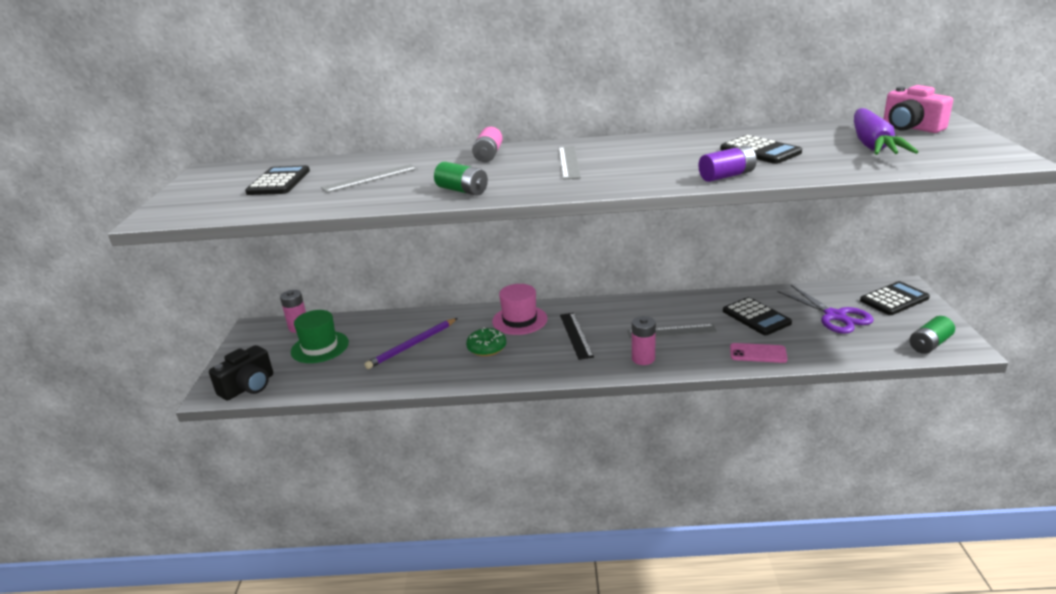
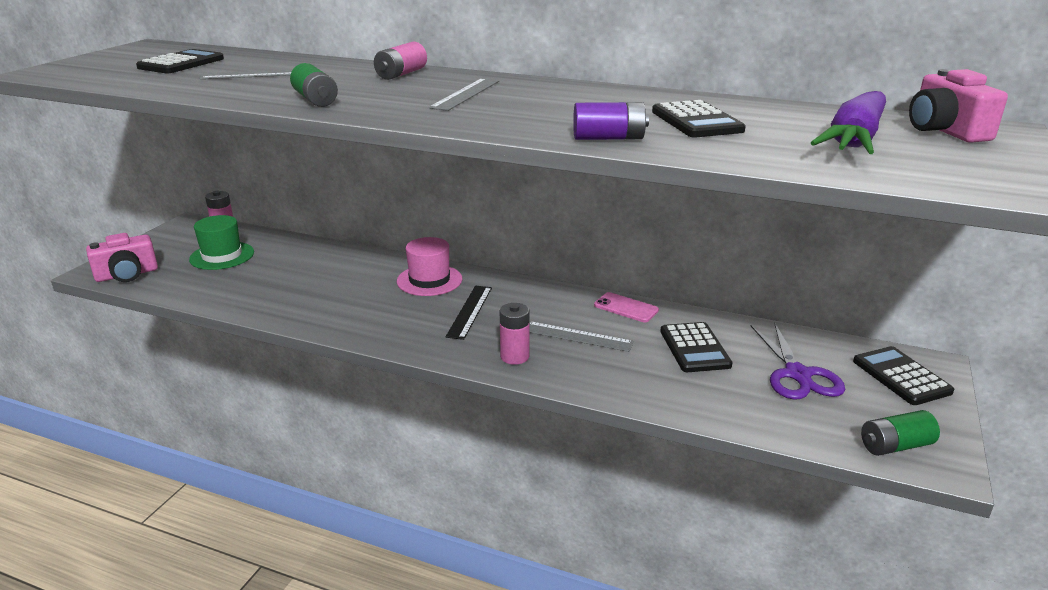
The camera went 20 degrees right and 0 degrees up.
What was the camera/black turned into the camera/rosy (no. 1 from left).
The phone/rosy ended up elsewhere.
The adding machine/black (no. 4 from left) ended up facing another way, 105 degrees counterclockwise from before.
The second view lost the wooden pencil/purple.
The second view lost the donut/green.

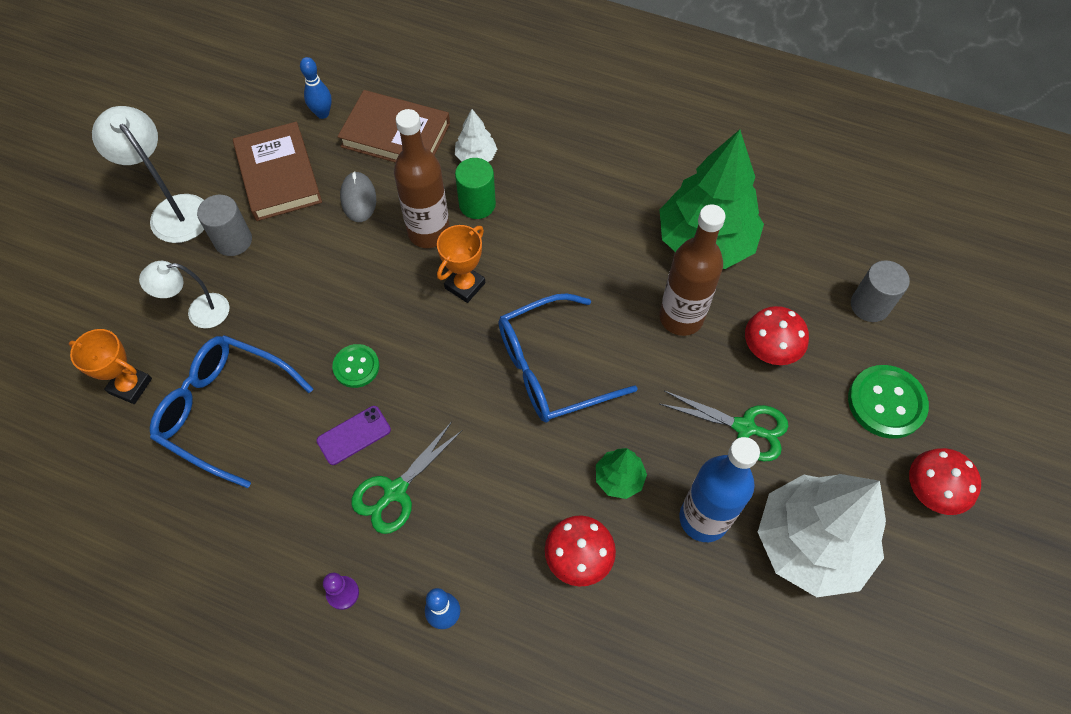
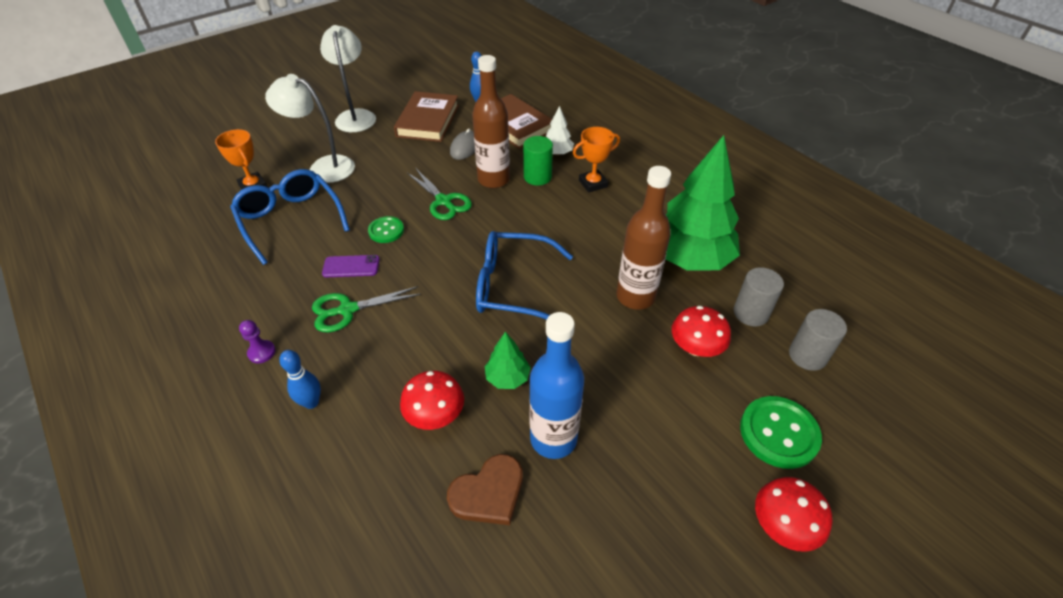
The camera went 30 degrees right and 15 degrees down.
The size of the reading lamp/pure white (no. 2 from left in the first image) changed by a factor of 1.54.
The scissors/green (no. 2 from left) ended up elsewhere.
The second view gained the heart/brown.
The trophy/orange (no. 2 from left) ended up elsewhere.
The solid cylinder/ash-grey (no. 1 from left) ended up elsewhere.
The second view lost the tree/pure white (no. 2 from left).

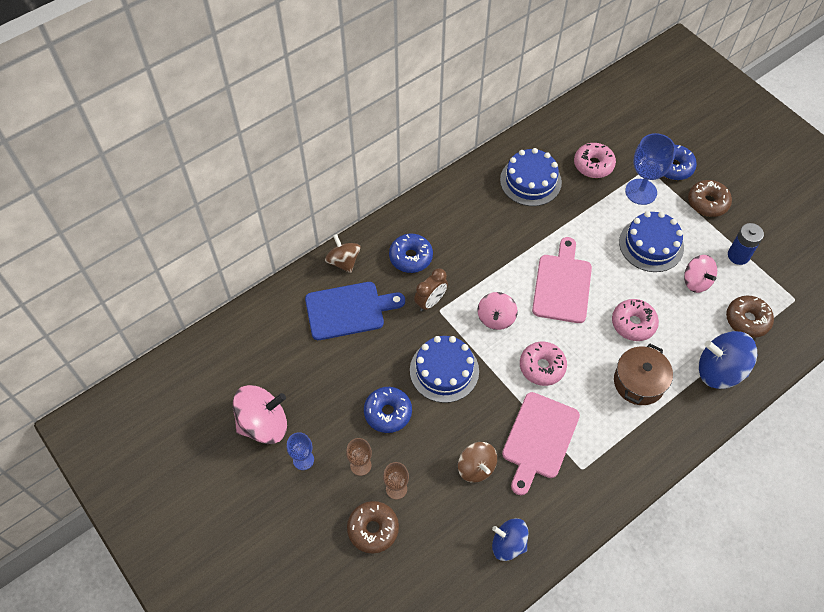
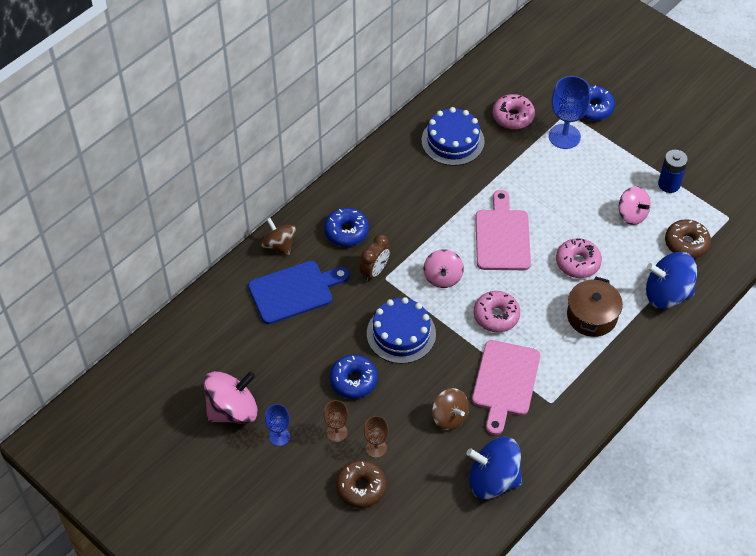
The camera went 10 degrees left and 5 degrees down.
The size of the spinning top/blue (no. 1 from left) changed by a factor of 1.55.
The second view lost the cake/blue (no. 3 from left).
The second view lost the donut/brown (no. 2 from left).

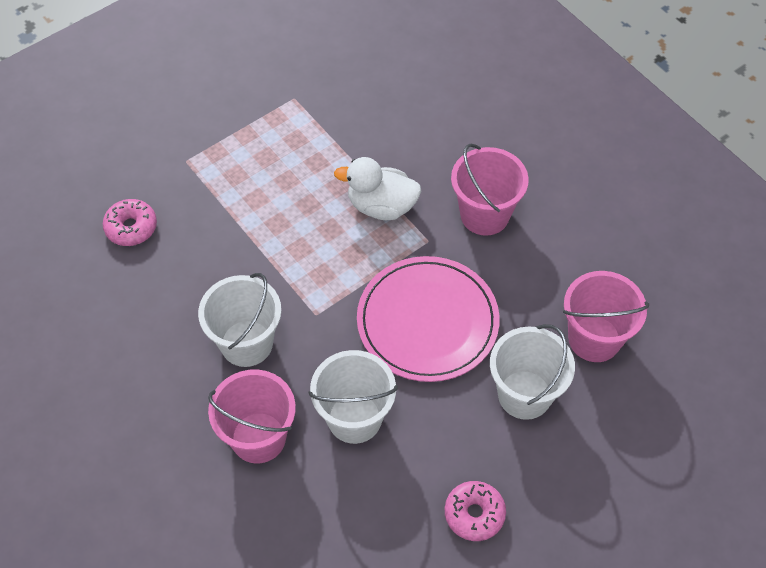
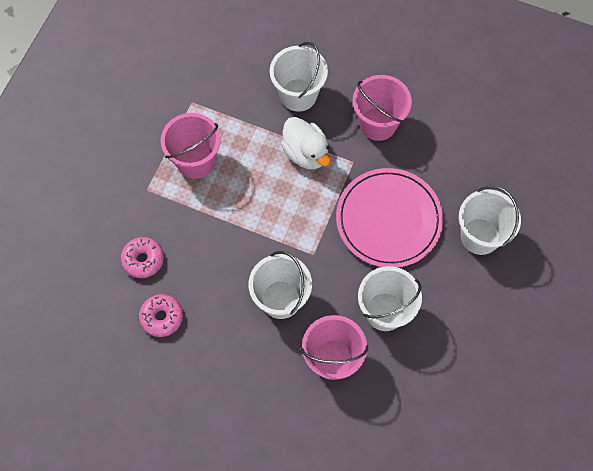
The camera went 30 degrees left and 10 degrees up.
The donut/rosy (no. 2 from left) ended up elsewhere.
The pail/rosy (no. 3 from left in the first image) ended up elsewhere.
The second view gained the pail/pure white (no. 2 from left).
The duck/pure white ended up facing another way, 105 degrees counterclockwise from before.

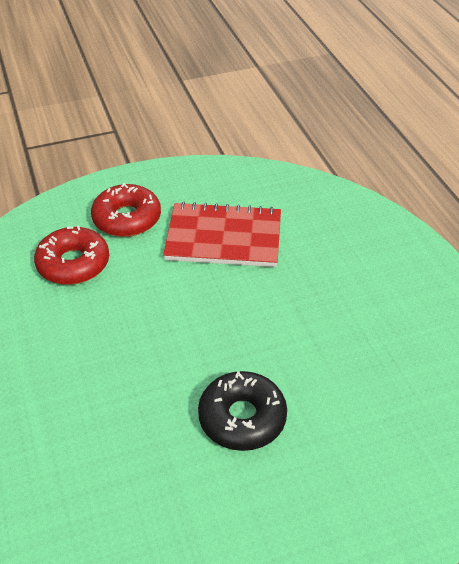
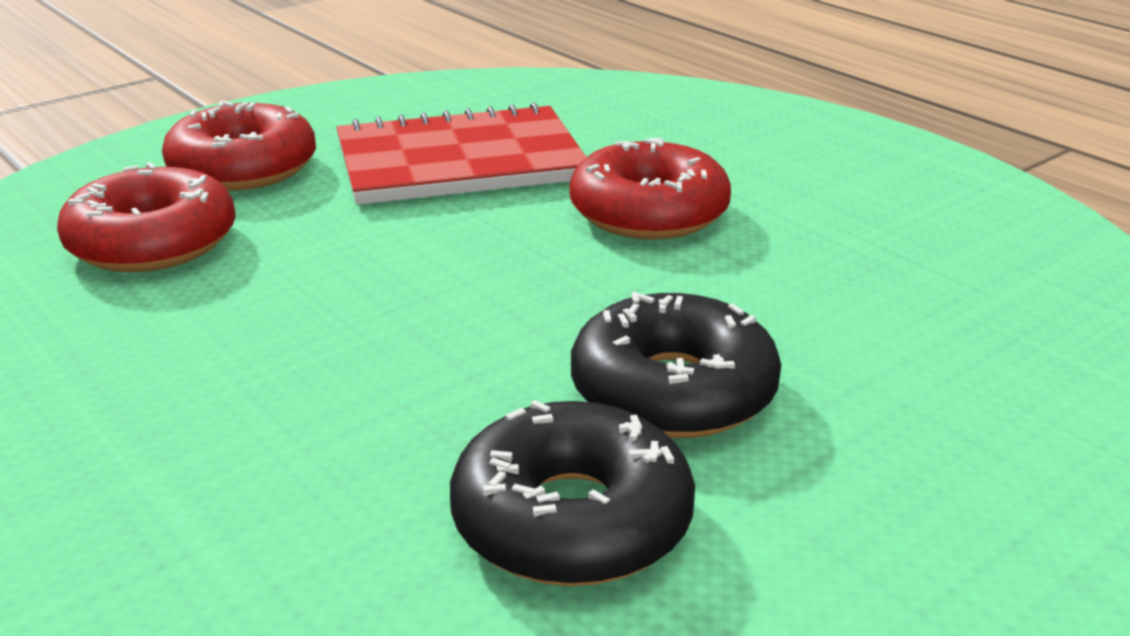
The camera went 20 degrees left and 15 degrees down.
The second view gained the donut/black (no. 1 from left).
The second view gained the donut/crimson (no. 3 from left).

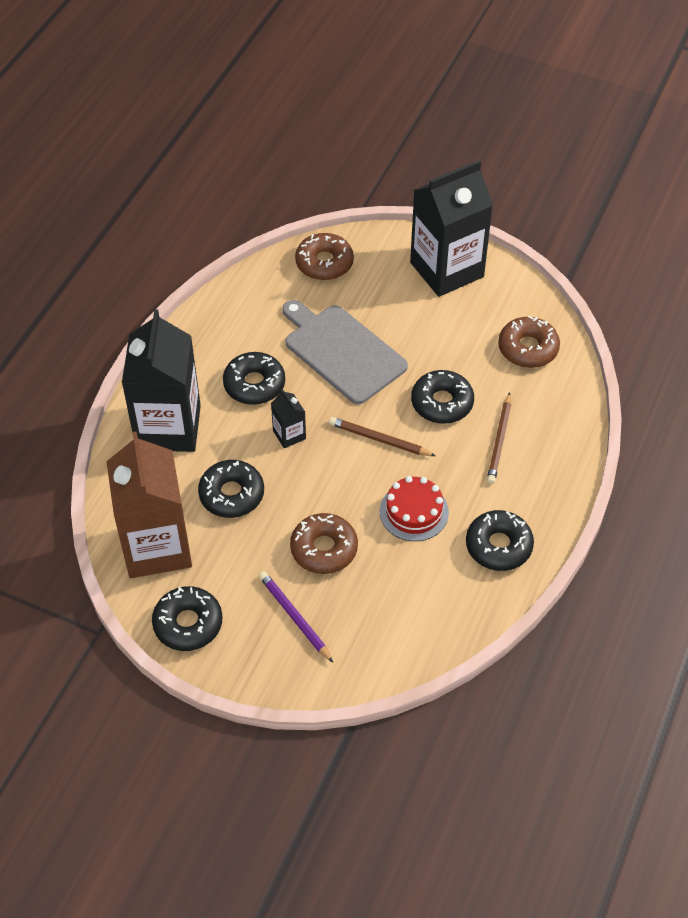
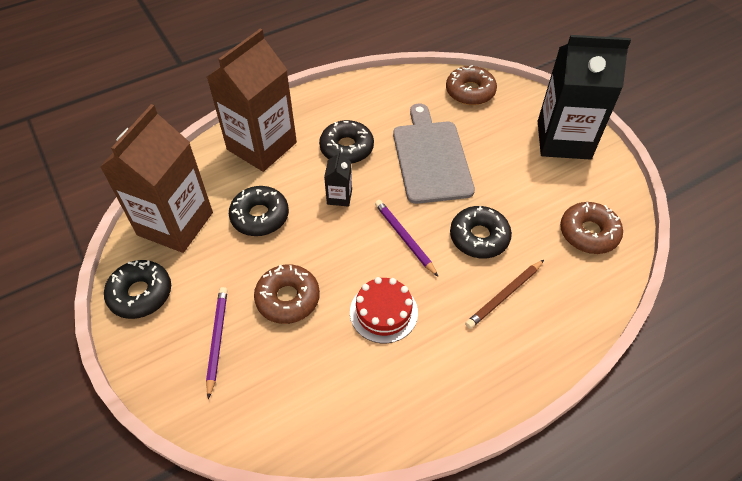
The camera went 35 degrees right and 0 degrees up.
What was the carton/black (no. 1 from left) turned into the carton/brown (no. 2 from left).
What was the wooden pencil/brown (no. 1 from left) turned into the wooden pencil/purple (no. 2 from left).
The second view lost the donut/black (no. 5 from left).

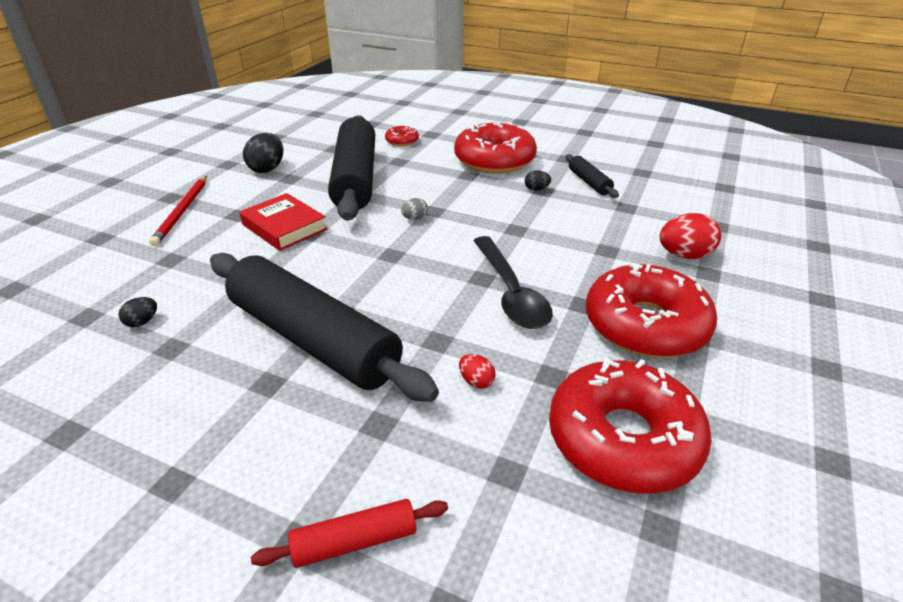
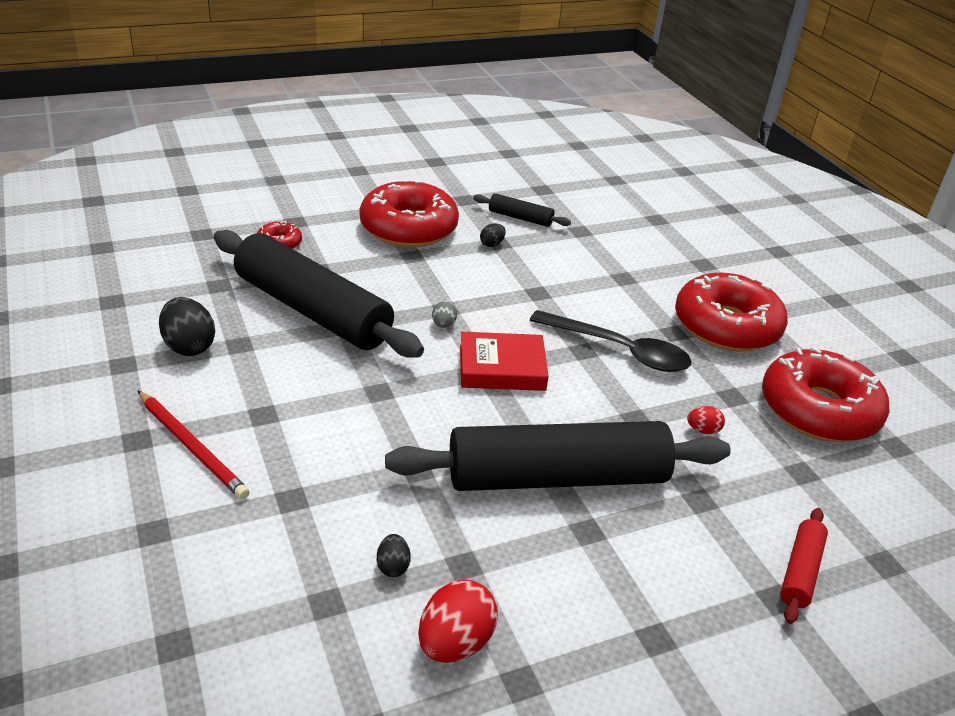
The camera went 50 degrees left and 0 degrees up.
The toy egg/crimson (no. 2 from left in the first image) ended up elsewhere.
The hardback/crimson ended up elsewhere.

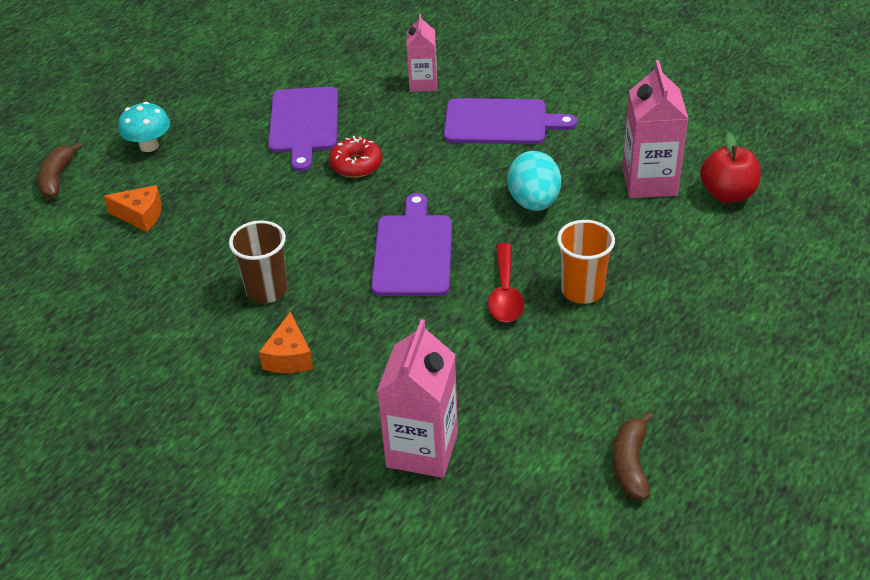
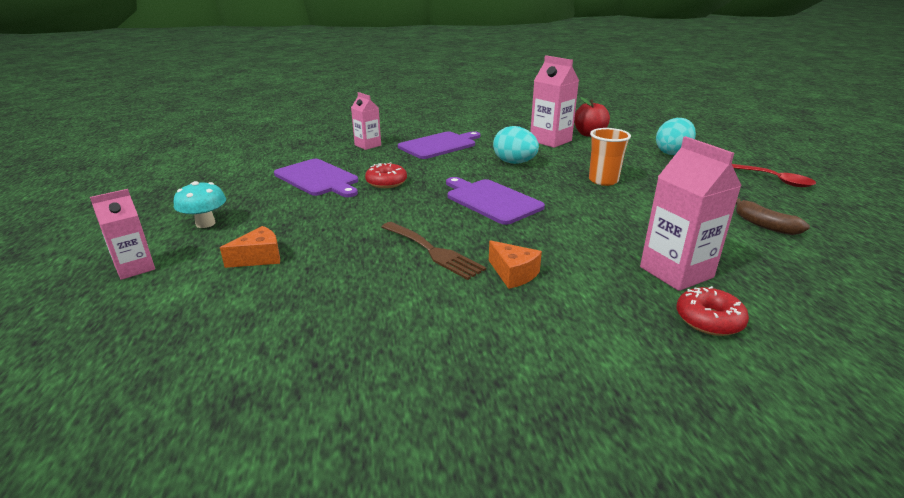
The camera went 45 degrees left and 15 degrees down.
Where the toy banana/brown (no. 1 from left) stood, the carton/rosy (no. 1 from left) came to stand.
Where the tumbler/brown stood, the fork/brown came to stand.
The second view gained the toy egg/aqua (no. 2 from left).
The second view gained the donut/crimson (no. 2 from left).
The teaspoon/crimson ended up elsewhere.

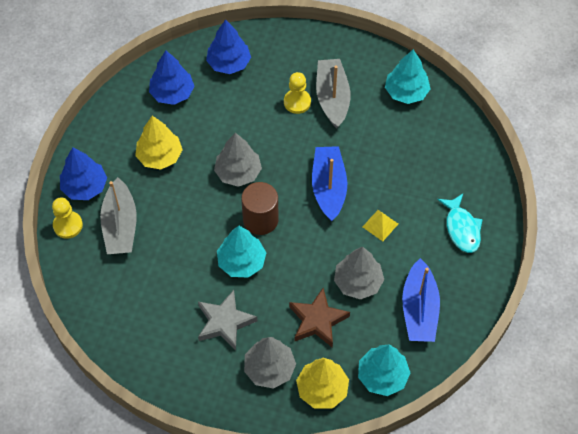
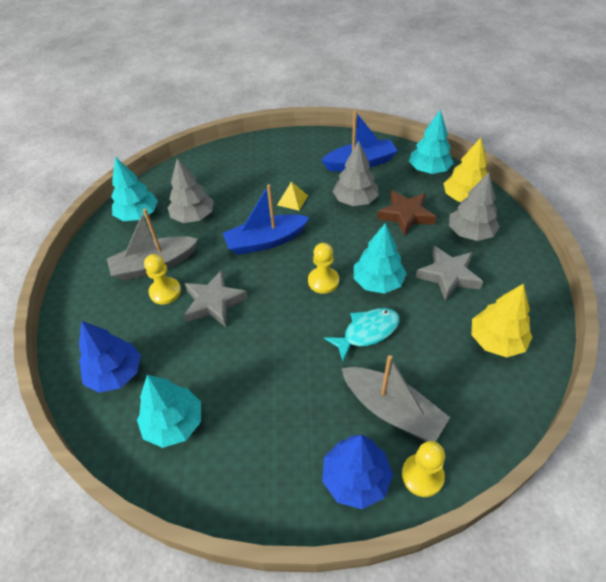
The camera went 105 degrees left and 10 degrees down.
What was the tree/blue (no. 2 from left) turned into the tree/aqua (no. 2 from left).
The tree/ash-grey (no. 1 from left) ended up elsewhere.
The second view gained the star/ash-grey (no. 1 from left).
Where the solid cylinder/brown stood, the game pawn/yellow (no. 2 from left) came to stand.
The fish figure/aqua ended up elsewhere.
The sailboat/ash-grey (no. 1 from left in the first image) ended up facing another way, 60 degrees clockwise from before.
The tree/yellow (no. 1 from left in the first image) ended up elsewhere.

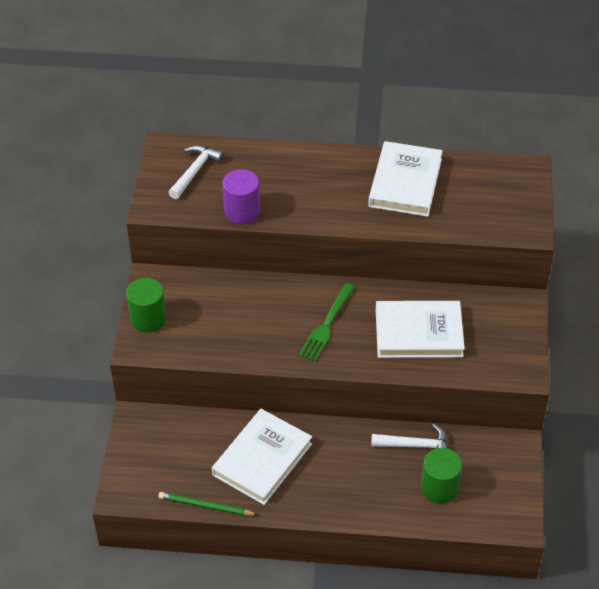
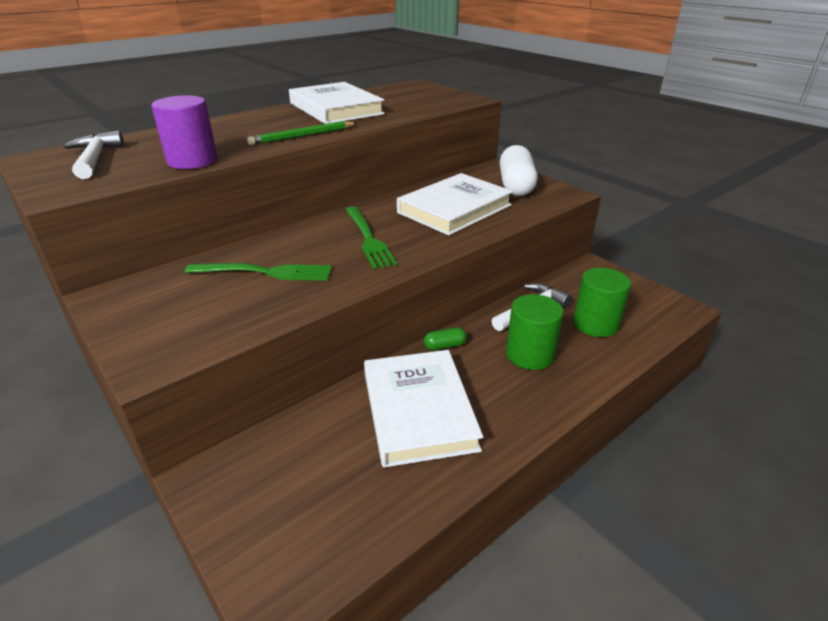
The camera went 45 degrees left and 15 degrees down.
The second view gained the fork/green (no. 1 from left).
The wooden pencil/green ended up elsewhere.
The second view gained the pill shape/green.
The second view gained the pill shape/pure white.
The solid cylinder/green (no. 1 from left) ended up elsewhere.

